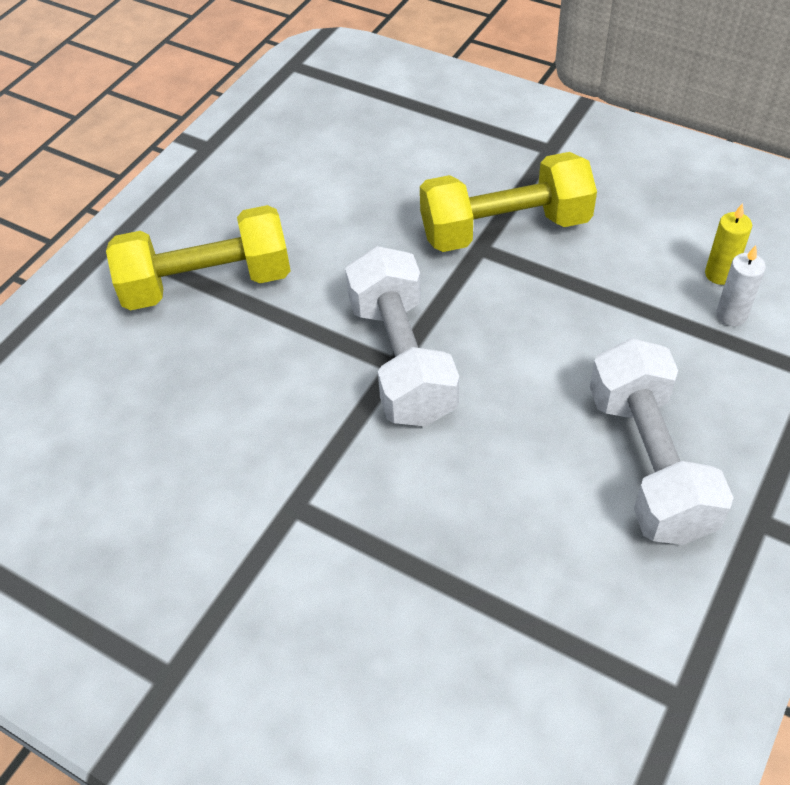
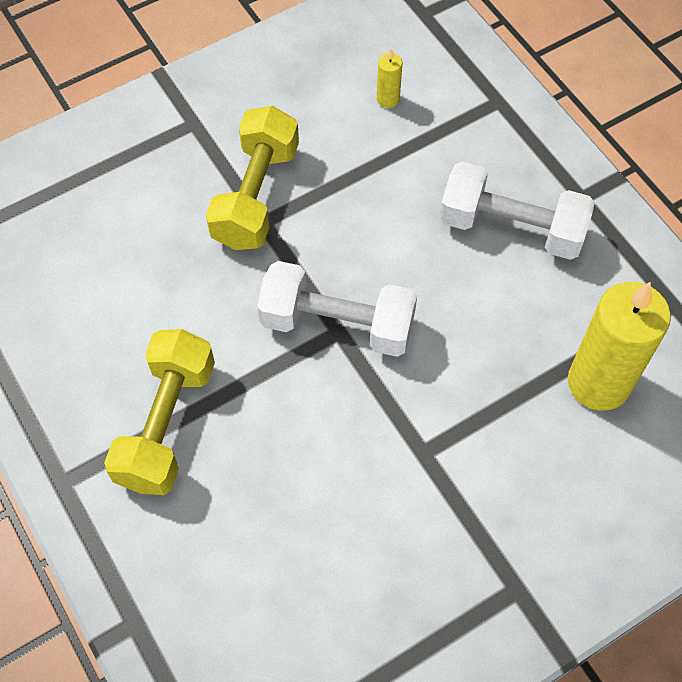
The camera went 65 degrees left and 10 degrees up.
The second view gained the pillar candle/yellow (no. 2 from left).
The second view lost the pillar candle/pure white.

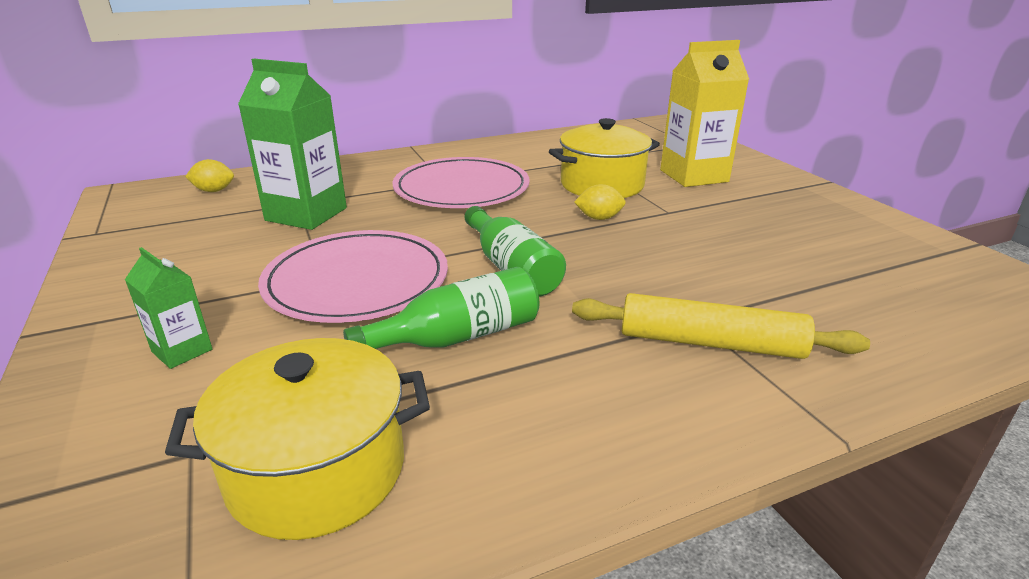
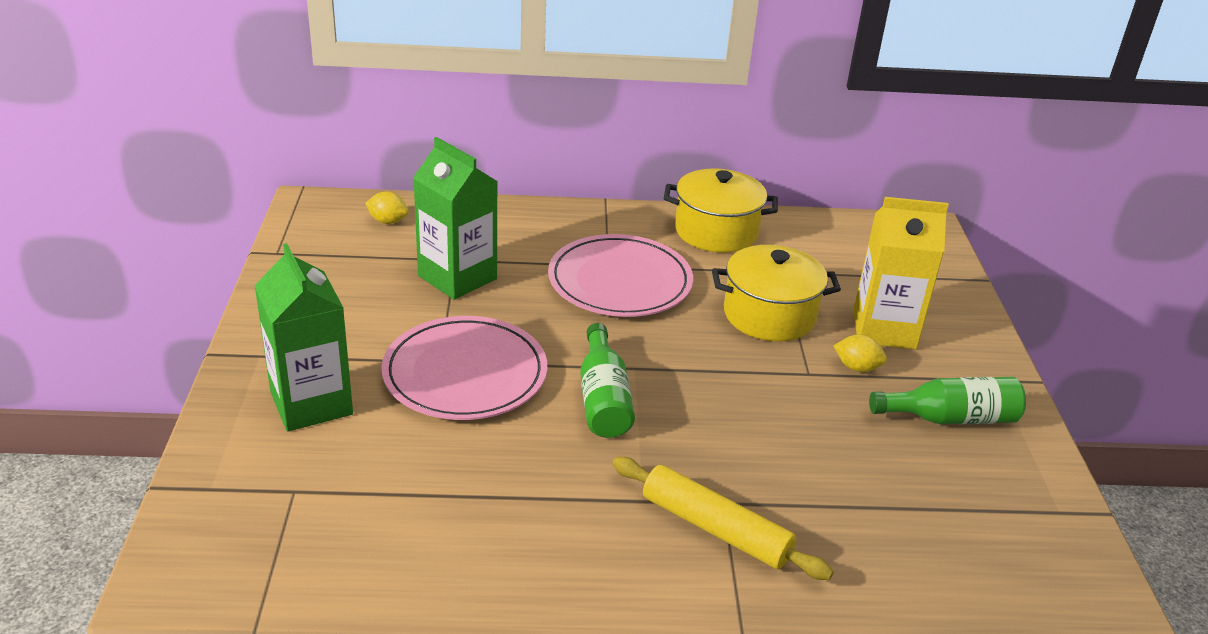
The camera went 20 degrees right and 5 degrees up.
The size of the carton/green (no. 1 from left) changed by a factor of 1.97.
The stockpot/yellow (no. 1 from left) ended up elsewhere.
The lemon/yellow (no. 2 from left) ended up elsewhere.
The flask/green (no. 1 from left in the first image) ended up elsewhere.

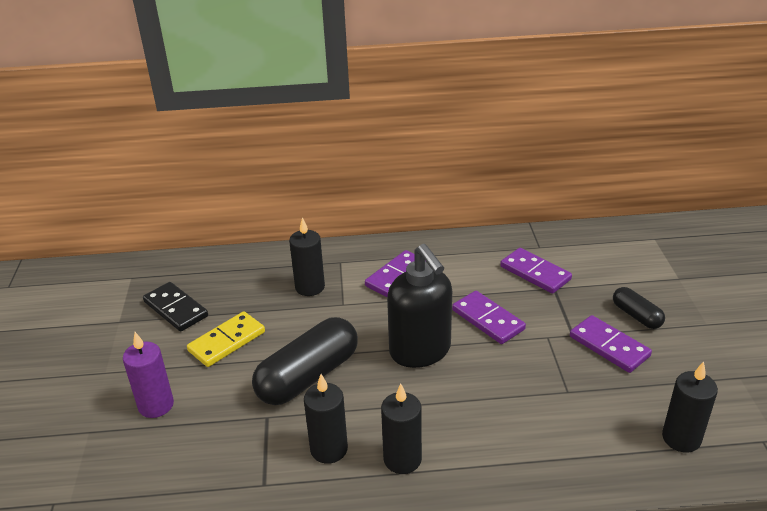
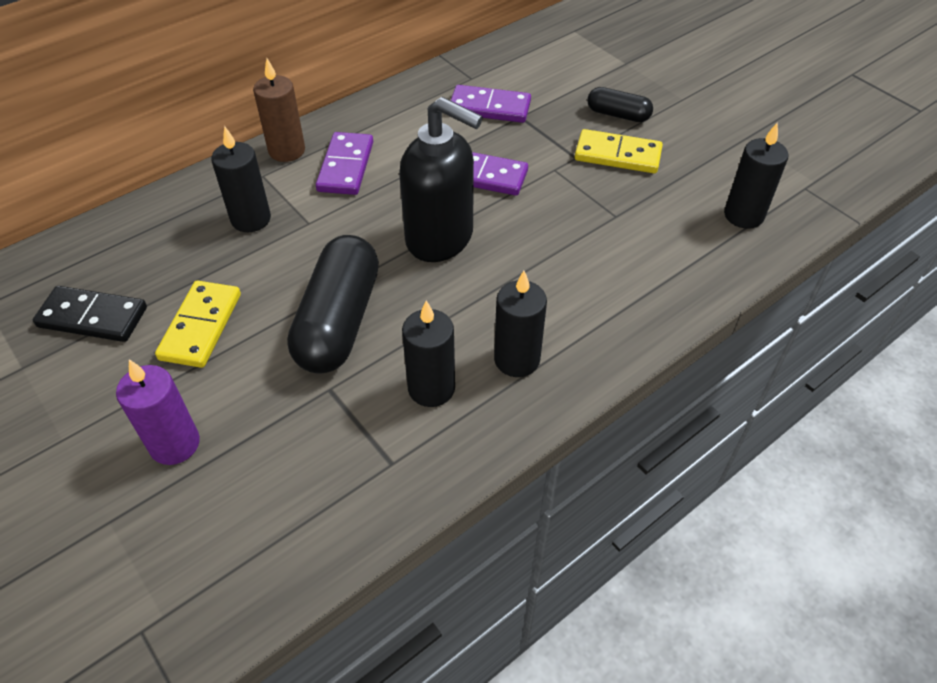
The camera went 35 degrees left and 15 degrees up.
The second view gained the pillar candle/brown.
What was the domino tile/purple (no. 4 from left) turned into the domino tile/yellow (no. 2 from left).

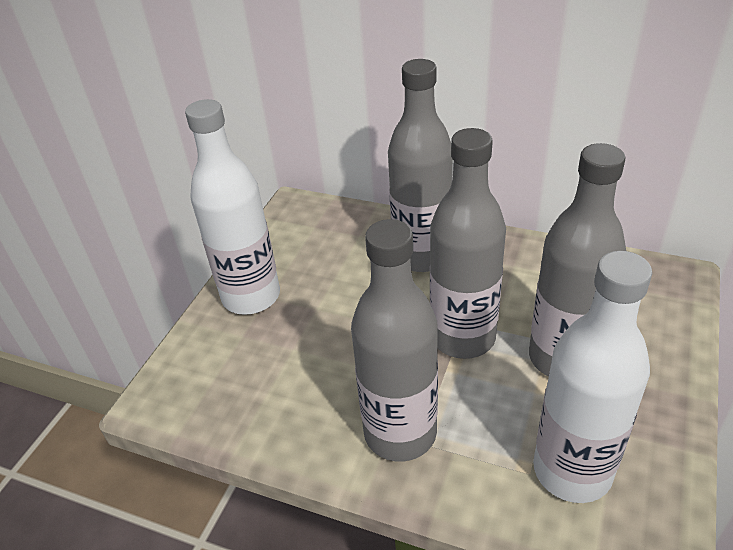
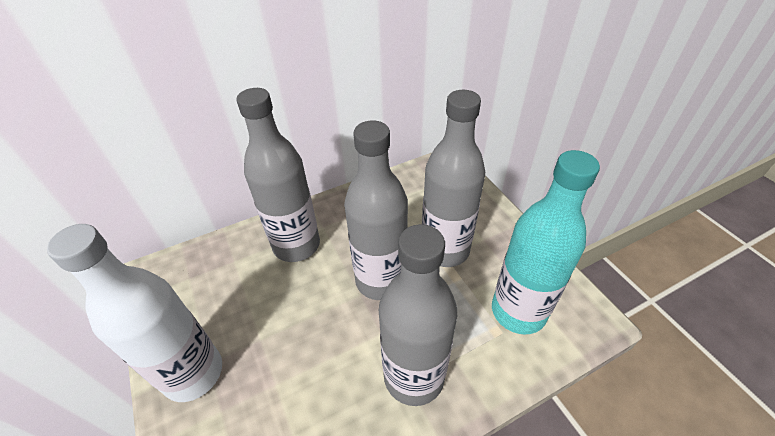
The camera went 50 degrees left and 5 degrees up.
What was the flask/pure white (no. 2 from left) turned into the flask/aqua.

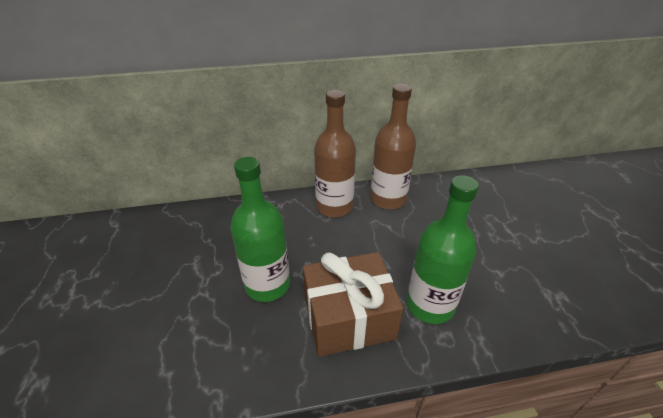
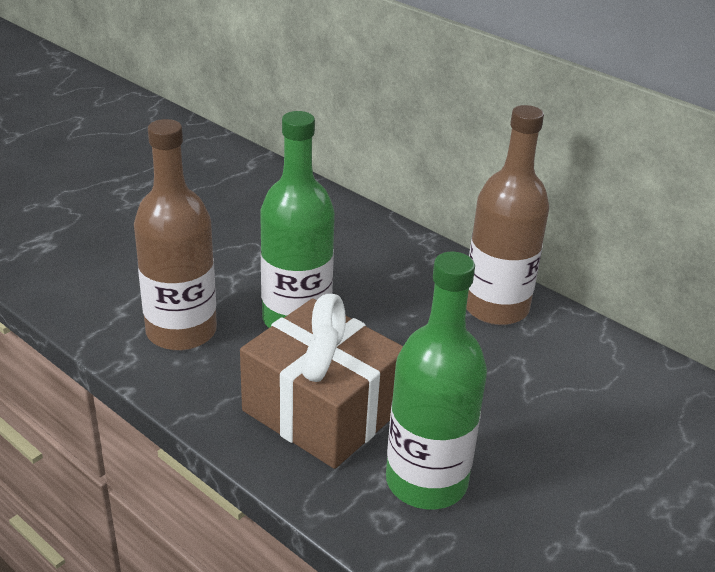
The camera went 50 degrees right and 5 degrees down.
The flask/brown (no. 2 from left in the first image) ended up elsewhere.

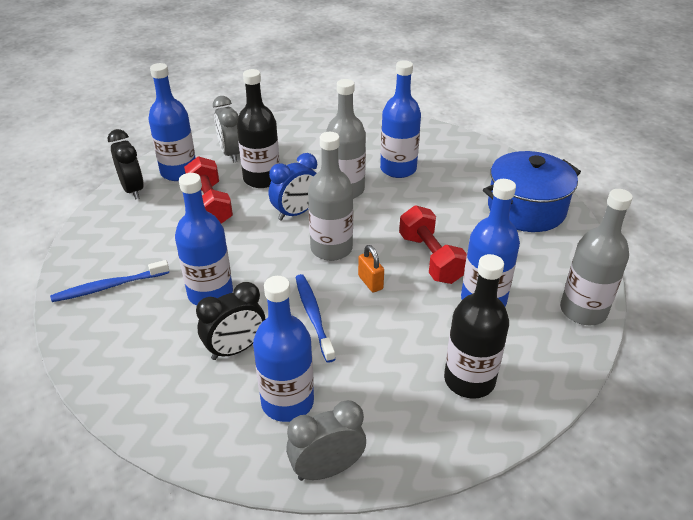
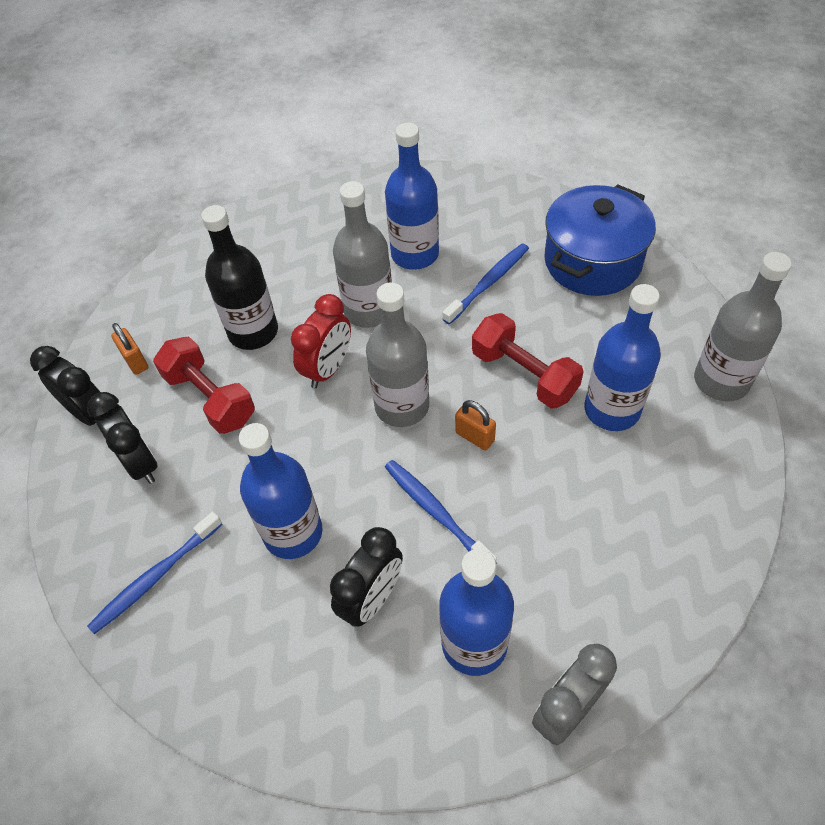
The camera went 20 degrees left and 15 degrees up.
The second view gained the alarm clock/black (no. 2 from left).
Where the flask/blue (no. 1 from left) stood, the padlock/orange (no. 1 from left) came to stand.
What was the alarm clock/blue turned into the alarm clock/crimson.
The second view gained the dental brush/blue (no. 3 from left).
The second view lost the alarm clock/ash-grey (no. 1 from left).
The second view lost the flask/black (no. 2 from left).

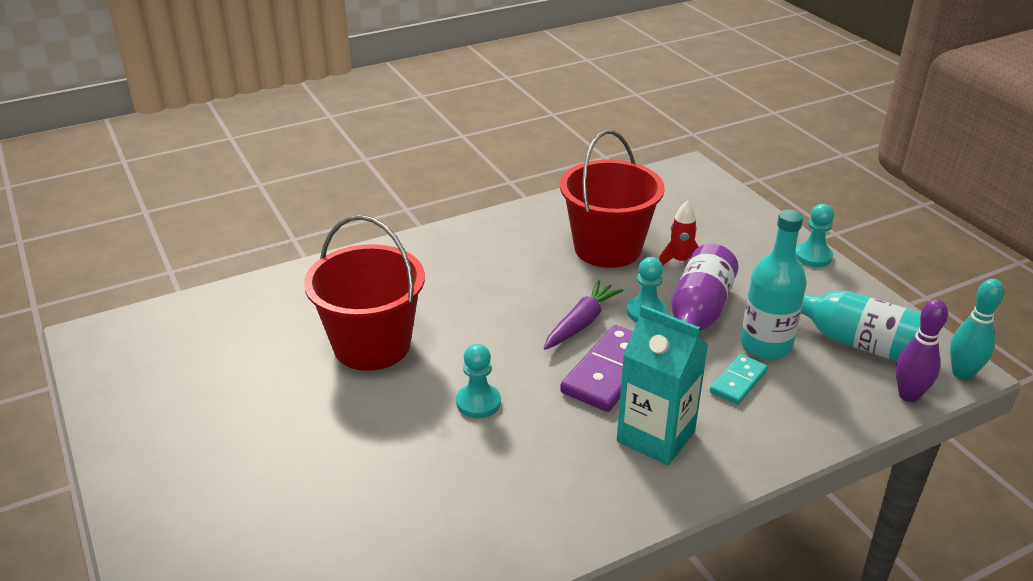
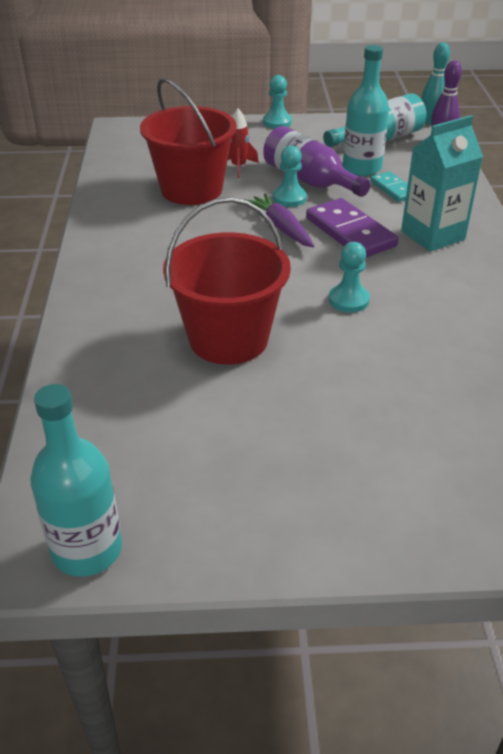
The camera went 65 degrees left and 5 degrees up.
The second view gained the flask/aqua (no. 1 from left).

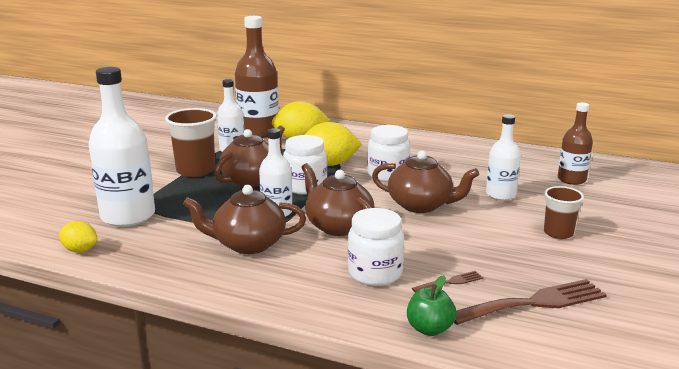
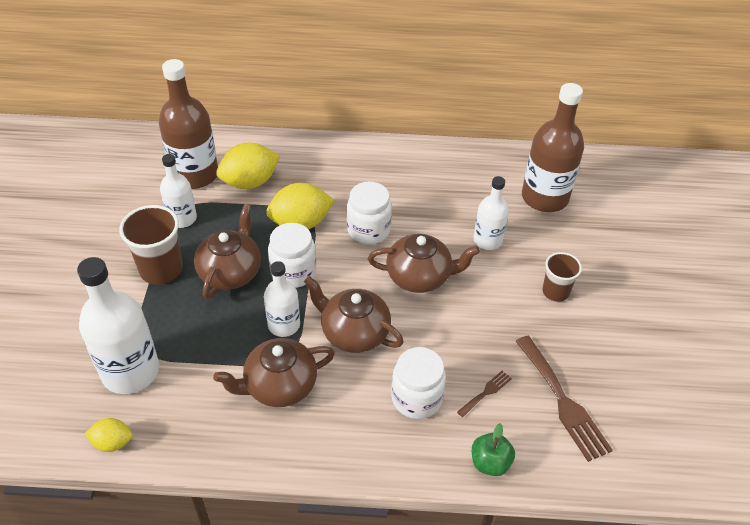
The camera went 20 degrees left and 25 degrees up.
The fork/brown (no. 2 from left) ended up facing another way, 105 degrees clockwise from before.
The size of the flask/brown (no. 2 from left) changed by a factor of 1.70.

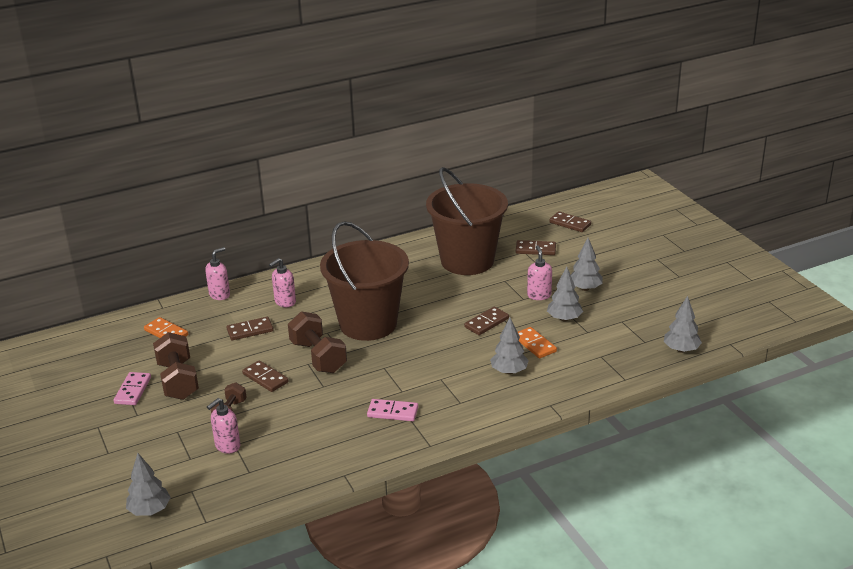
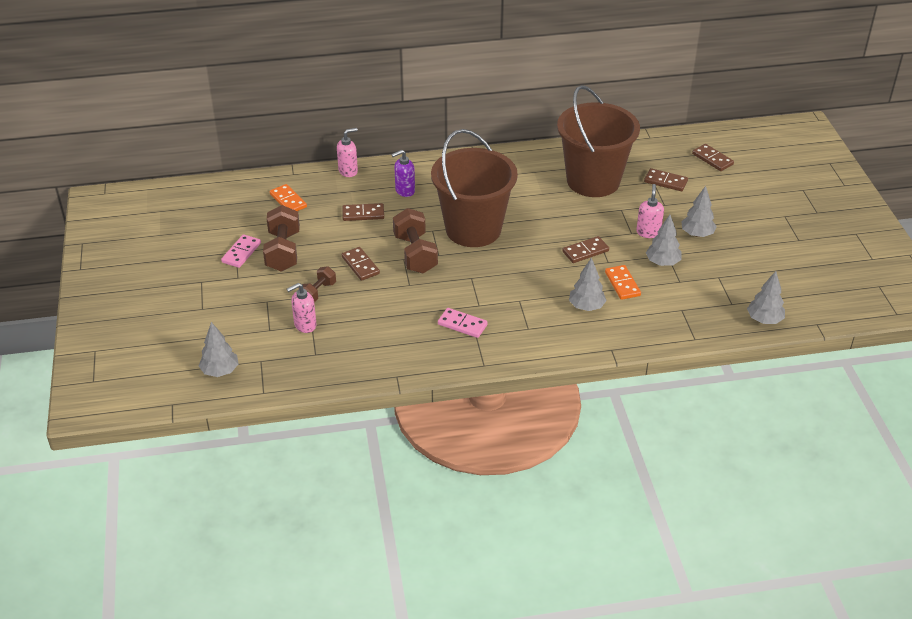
The camera went 15 degrees right and 10 degrees up.
What was the soap dispenser/rosy (no. 3 from left) turned into the soap dispenser/purple.

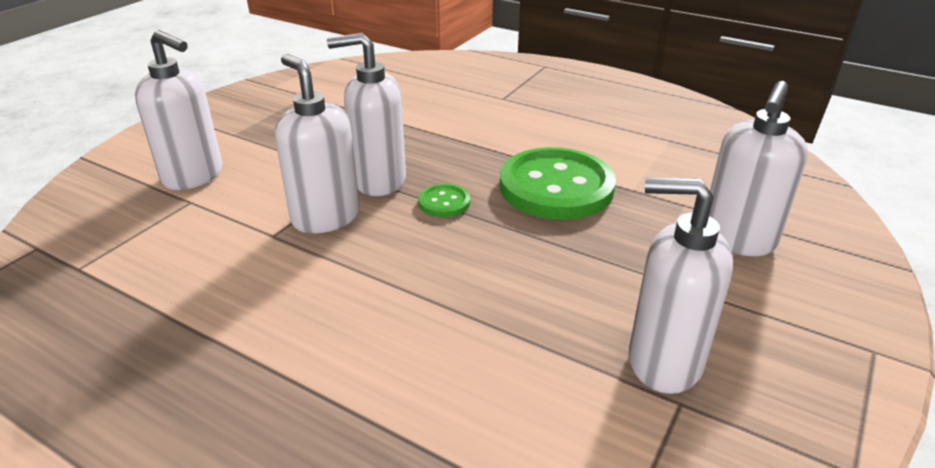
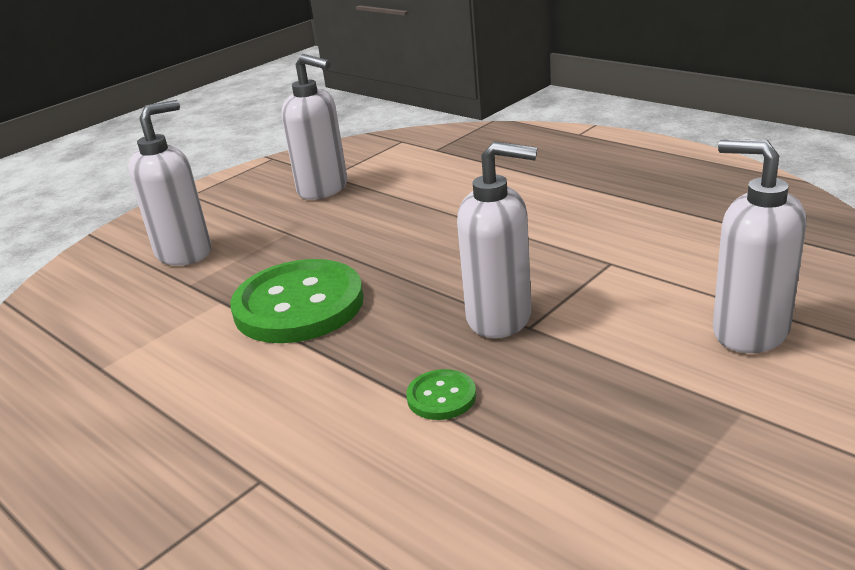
The camera went 165 degrees left and 5 degrees down.
The sewing button/green (no. 1 from left in the first image) ended up elsewhere.
The second view lost the soap dispenser/pure white (no. 2 from left).

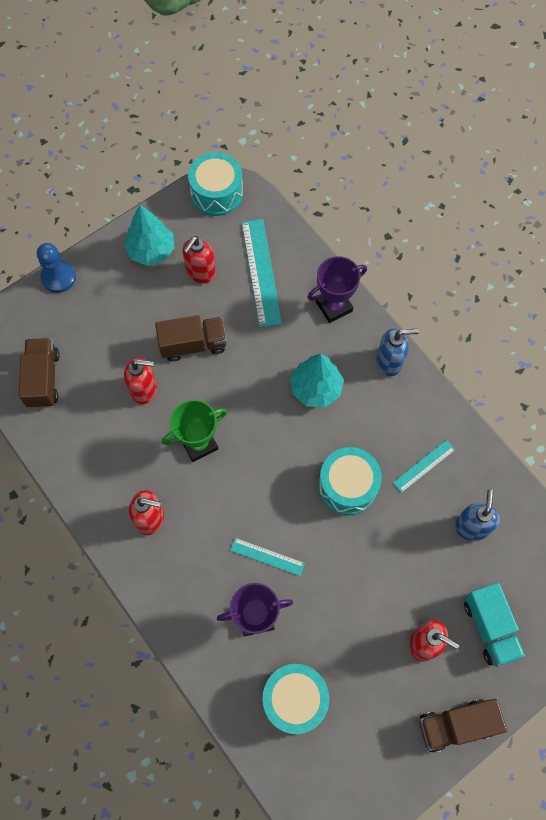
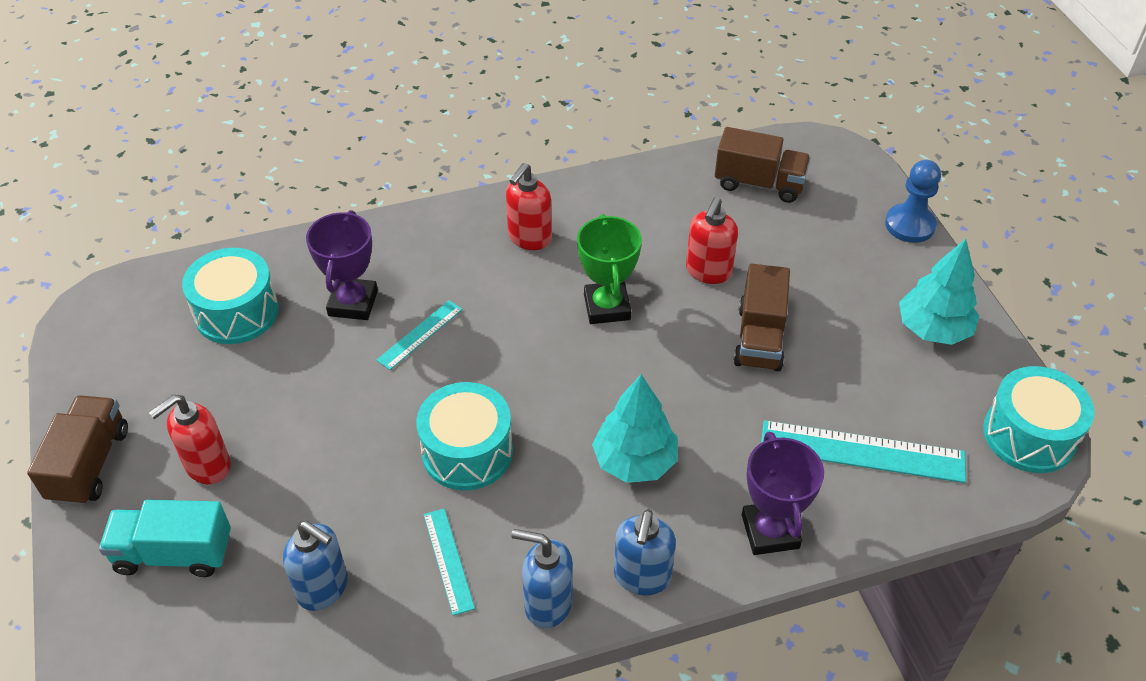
The camera went 110 degrees right and 20 degrees down.
The second view gained the soap dispenser/blue (no. 2 from left).
The second view lost the soap dispenser/crimson (no. 3 from left).

